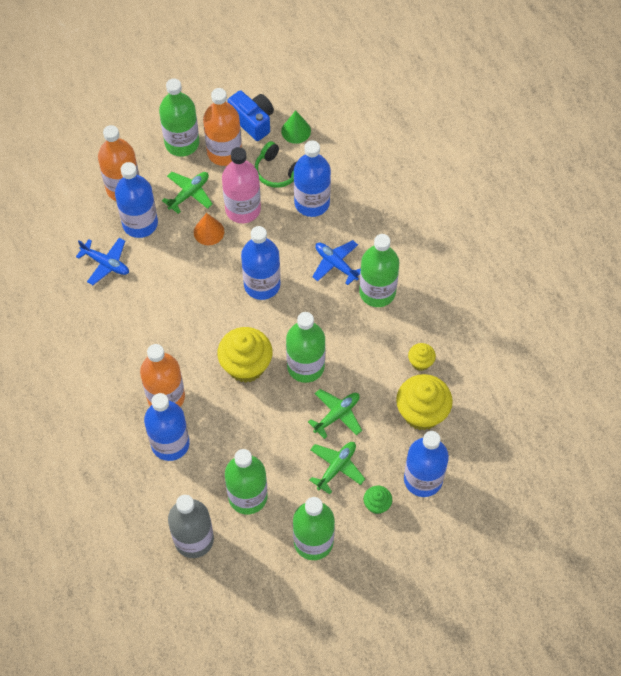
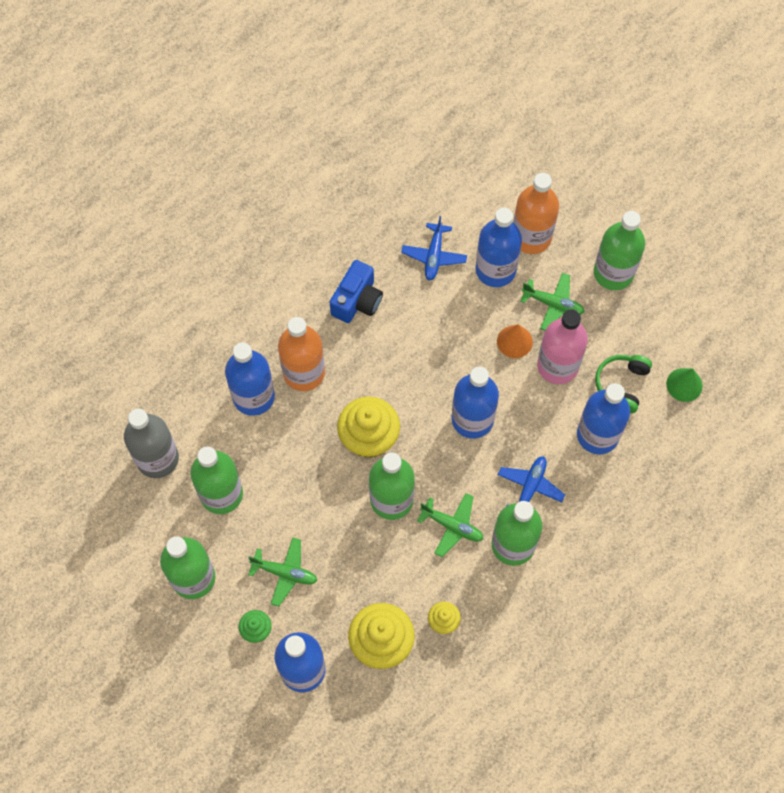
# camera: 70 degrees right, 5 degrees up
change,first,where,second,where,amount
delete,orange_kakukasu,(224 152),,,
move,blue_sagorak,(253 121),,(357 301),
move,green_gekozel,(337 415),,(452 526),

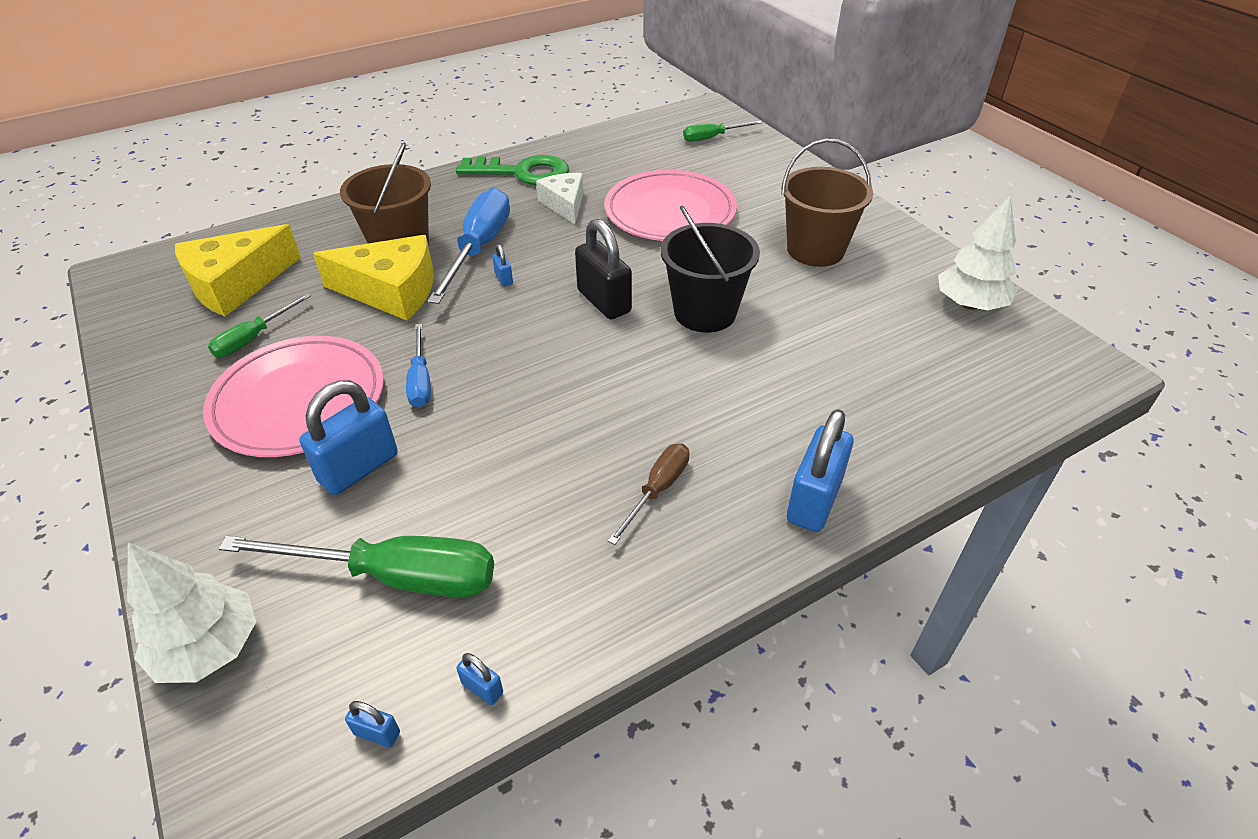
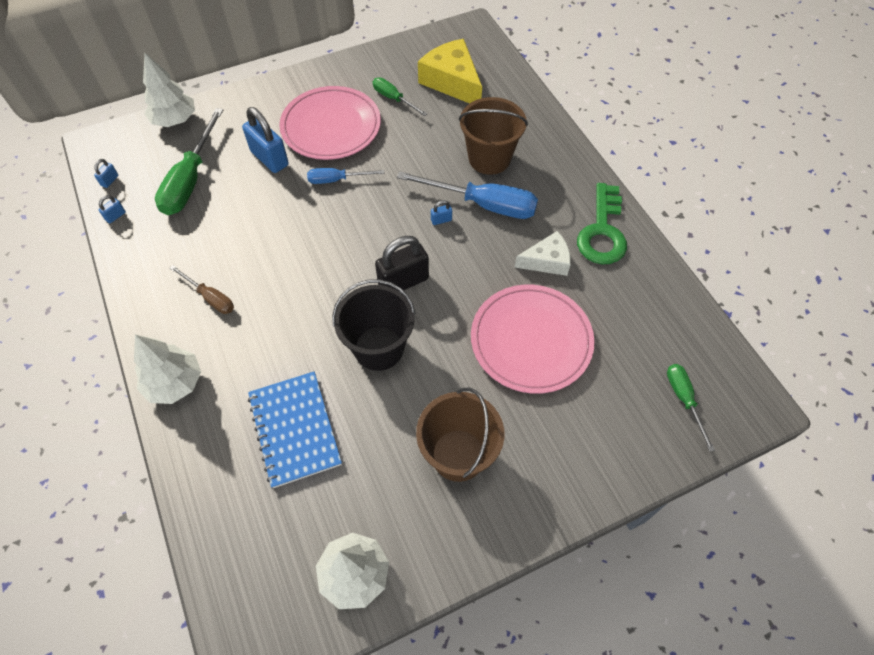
# camera: 95 degrees right, 15 degrees up
change,first,where,second,where,amount
delete,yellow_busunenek,(391 291),,,
replace,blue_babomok,(814 500),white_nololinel,(175 383),
insert,,,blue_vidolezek,(295 429),

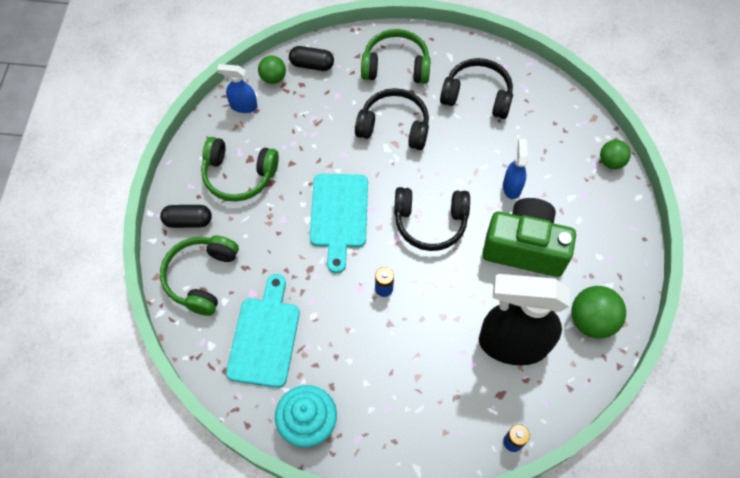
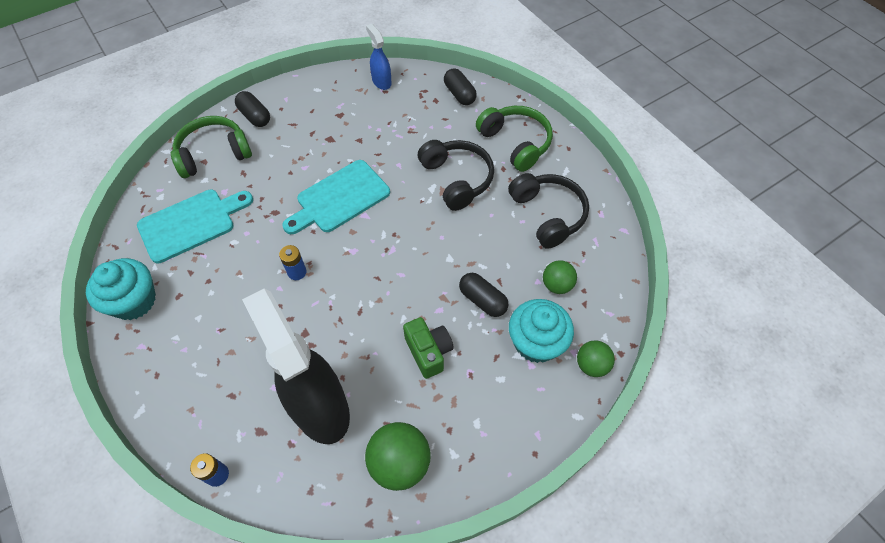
# camera: 50 degrees right, 5 degrees down
change,first,where,second,where,amount
move,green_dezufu,(273 78),,(557 285),
delete,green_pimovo,(239 175),,,
replace,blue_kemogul,(512 186),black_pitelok,(482 300),
delete,black_pimovo,(430 222),,,
resize,green_sagorak,(524 247),,(428 352),x0.55
insert,,,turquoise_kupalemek,(536 342),

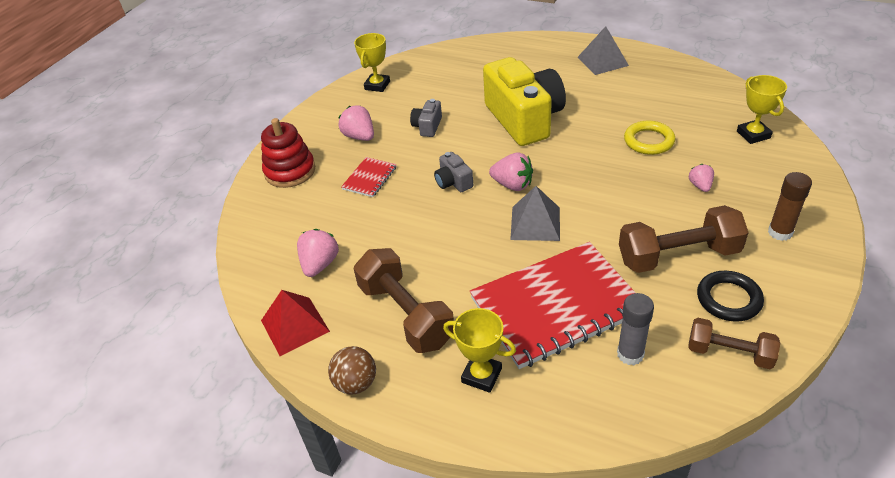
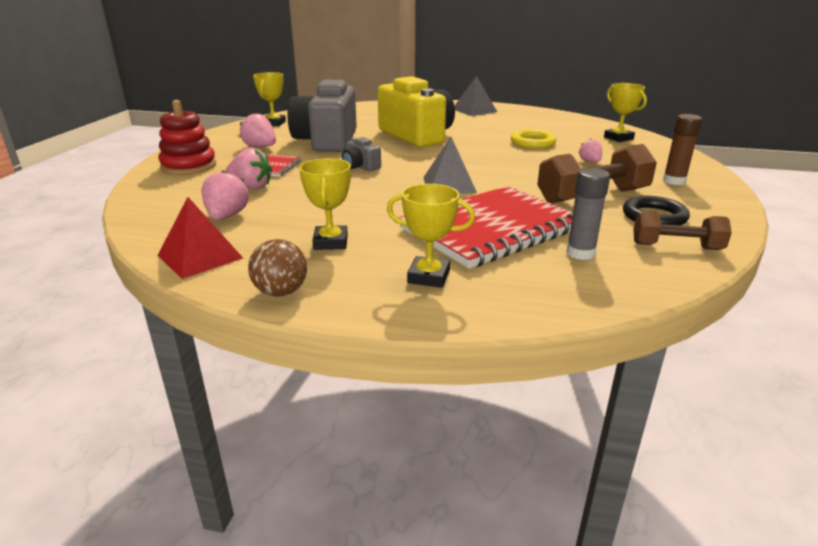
# camera: 15 degrees left, 15 degrees down
change,first,where,second,where,amount
resize,grey_sagorak,(427 126),,(327 141),x2.36
move,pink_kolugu,(512 185),,(251 187),
replace,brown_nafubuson,(406 314),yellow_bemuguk,(331 242),

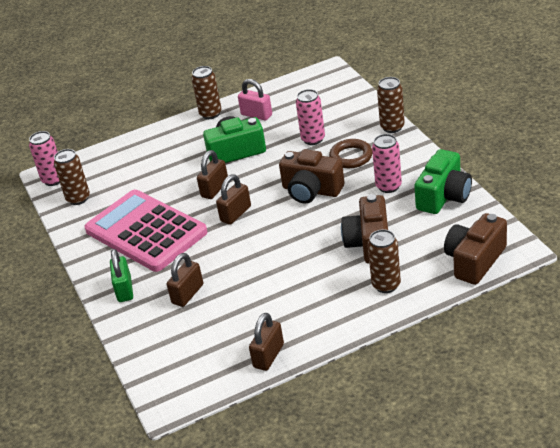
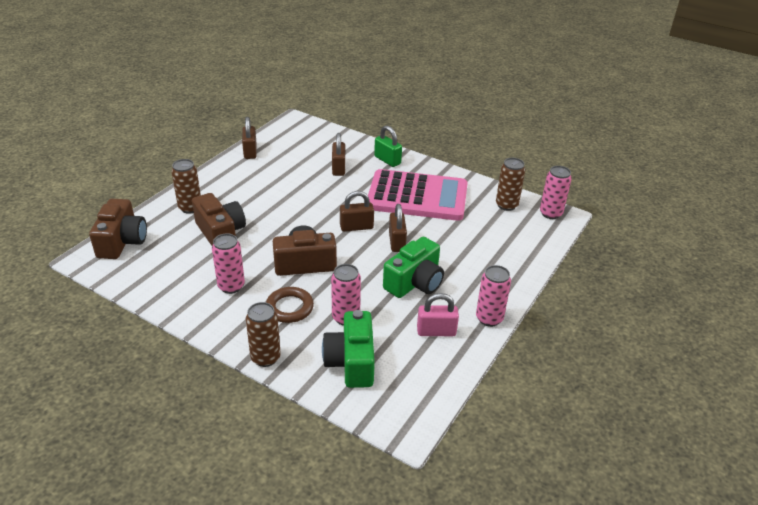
# camera: 140 degrees right, 0 degrees up
change,first,where,second,where,amount
recolor,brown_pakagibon,(210 114),pink_pakagibon,(489 318),
move,green_sagorak,(444 196),,(351 362),
rotate,brown_babomok,(235 214),,(356 227),75 degrees clockwise

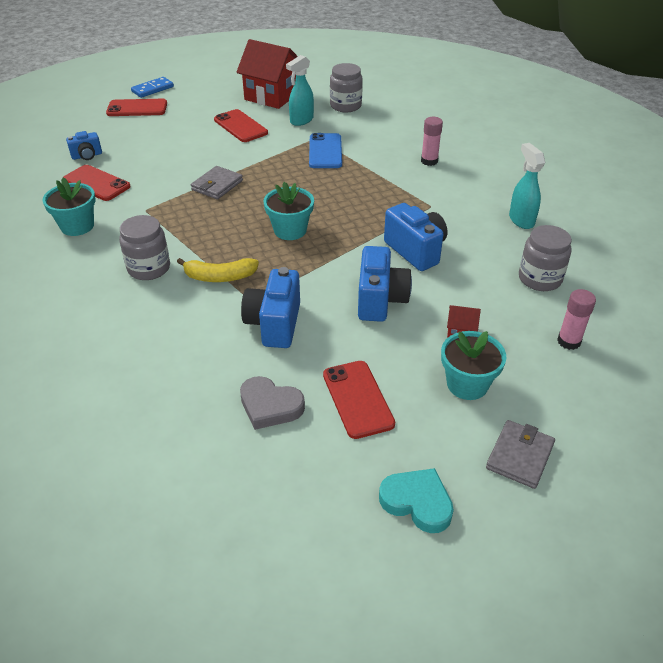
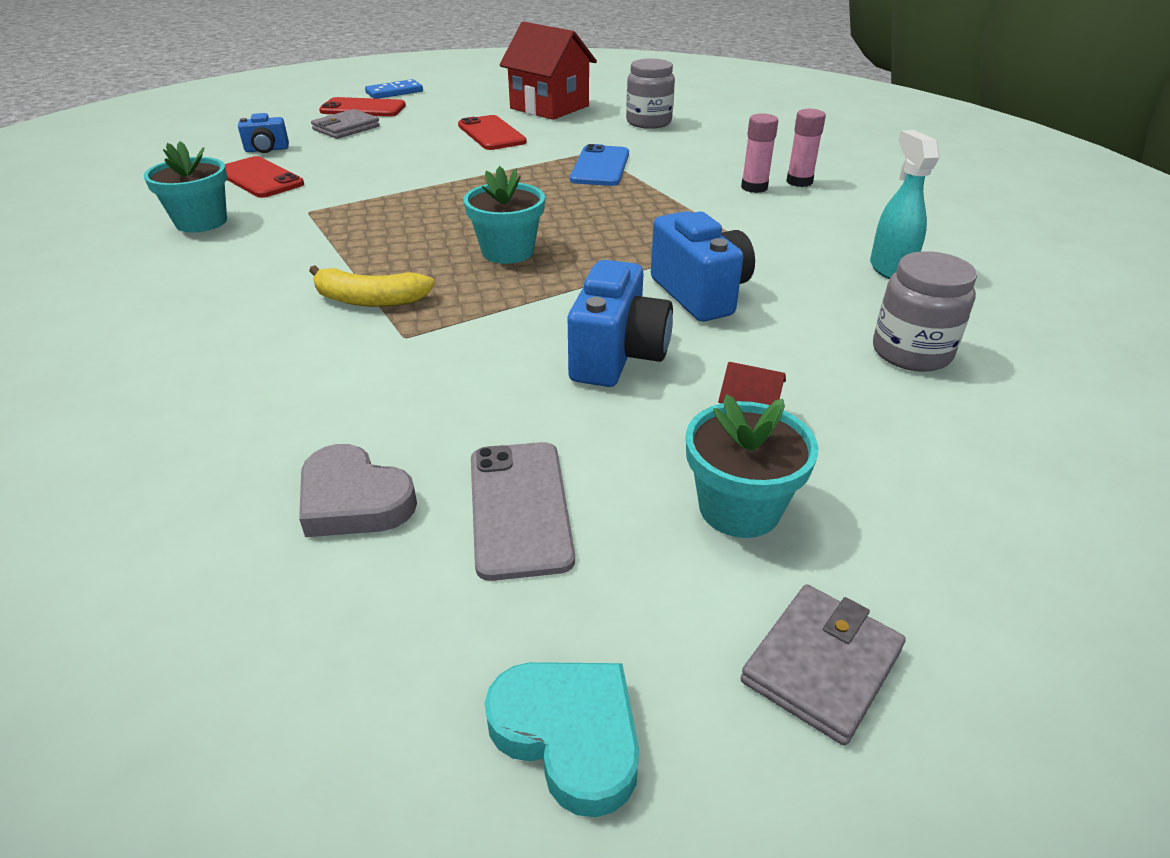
# camera: 10 degrees right, 5 degrees down
change,first,where,second,where,amount
delete,turquoise_kemogul,(301 120),,,
move,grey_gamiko,(217 185),,(346 128),
delete,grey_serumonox,(149 268),,,
delete,blue_sagorak,(274 324),,,
move,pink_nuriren,(569 341),,(799 182),
recolor,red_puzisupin,(358 399),grey_puzisupin,(519 508),

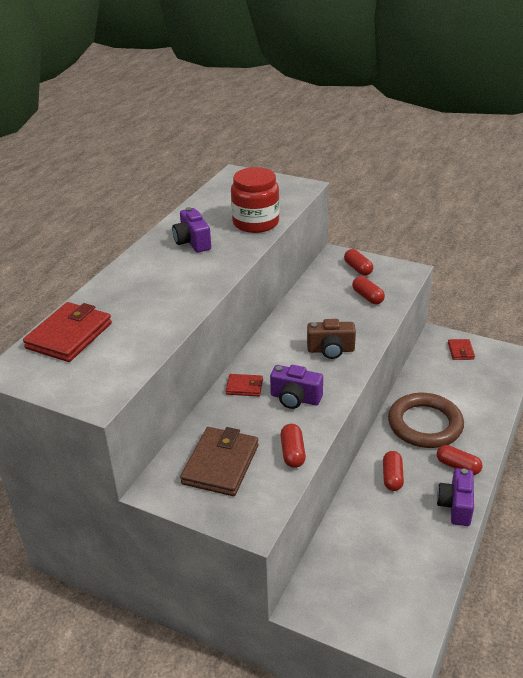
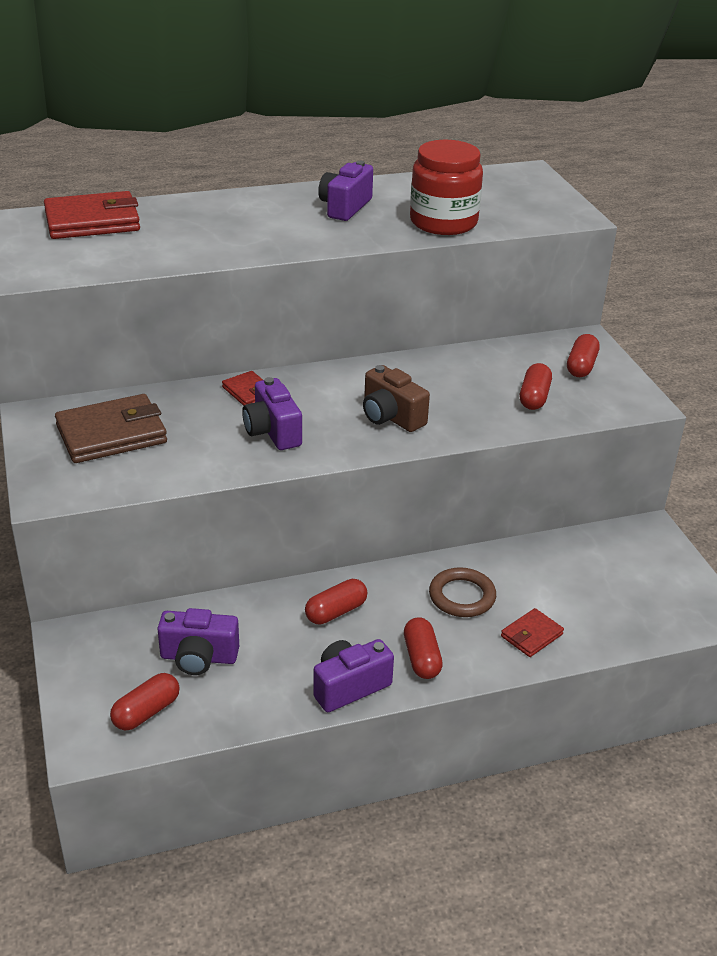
# camera: 45 degrees right, 0 degrees up
change,first,where,second,where,amount
move,red_gamiko,(460 351),,(531 635),
resize,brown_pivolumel,(425 424),,(462 596),x0.57
move,red_pitelok,(293 453),,(146 712),
insert,,,purple_sagorak,(199 657),

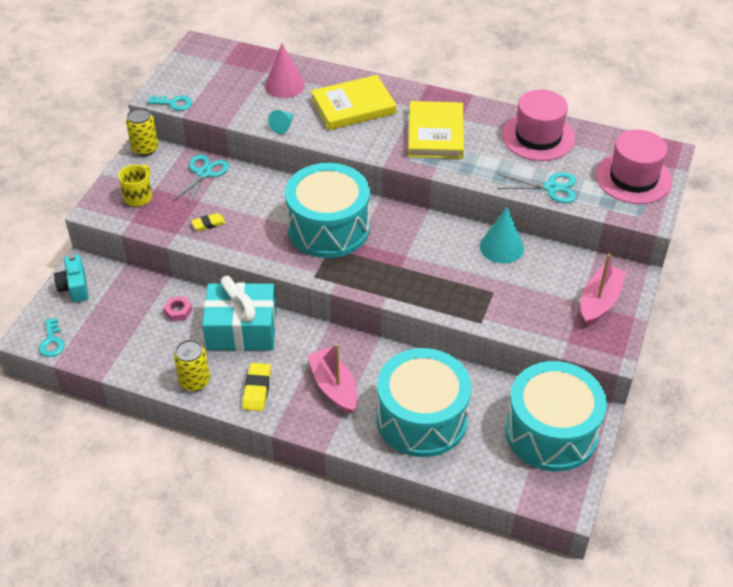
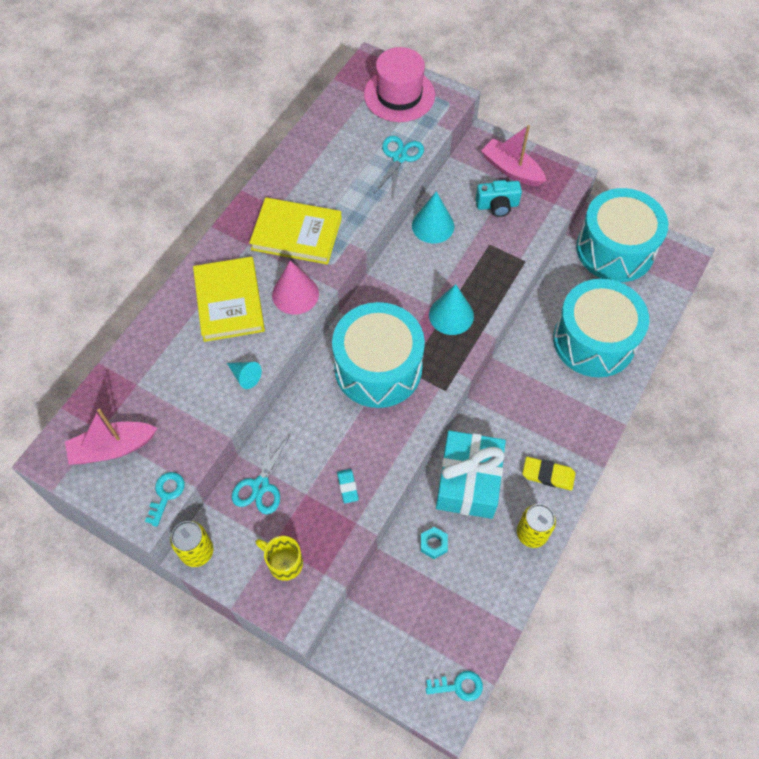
# camera: 80 degrees left, 15 degrees up
change,first,where,second,where,amount
move,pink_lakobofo,(284 85),,(295 294),
delete,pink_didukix,(538 137),,,
rotate,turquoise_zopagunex,(204 173),,(260 485),105 degrees counterclockwise
recolor,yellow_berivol,(208 224),turquoise_berivol,(347 487),
move,turquoise_sagorak,(75 287),,(497 205),
recolor,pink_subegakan,(178 311),turquoise_subegakan,(433 544),
move,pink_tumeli,(334 387),,(113 448),
insert,,,turquoise_lakobofo,(451 315),

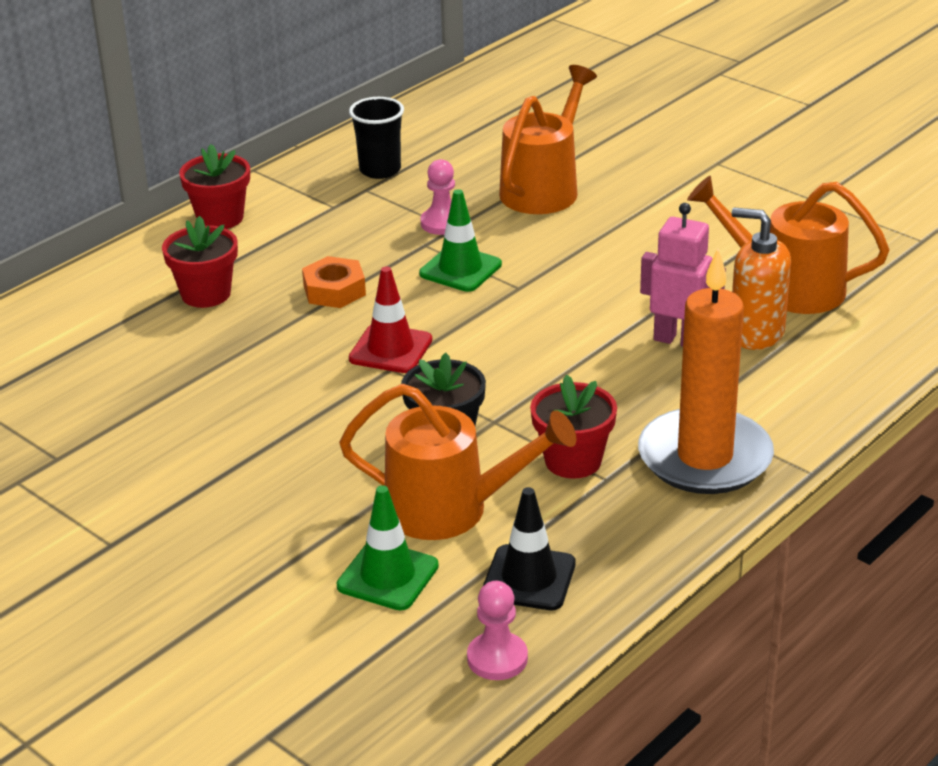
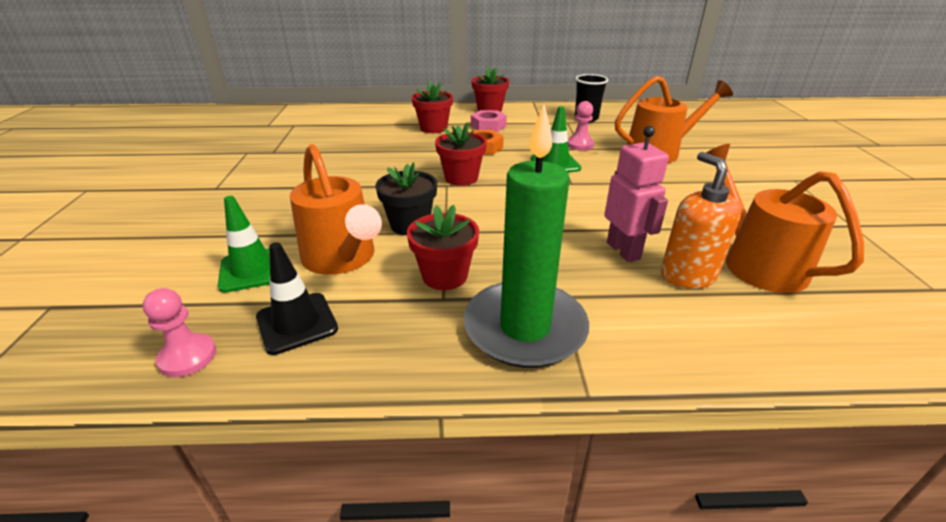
# camera: 45 degrees right, 0 degrees up
change,first,where,second,where,amount
recolor,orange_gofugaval,(705 457),green_gofugaval,(525 328),
replace,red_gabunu,(390 349),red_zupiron,(461 178),
insert,,,pink_subegakan,(488 126),

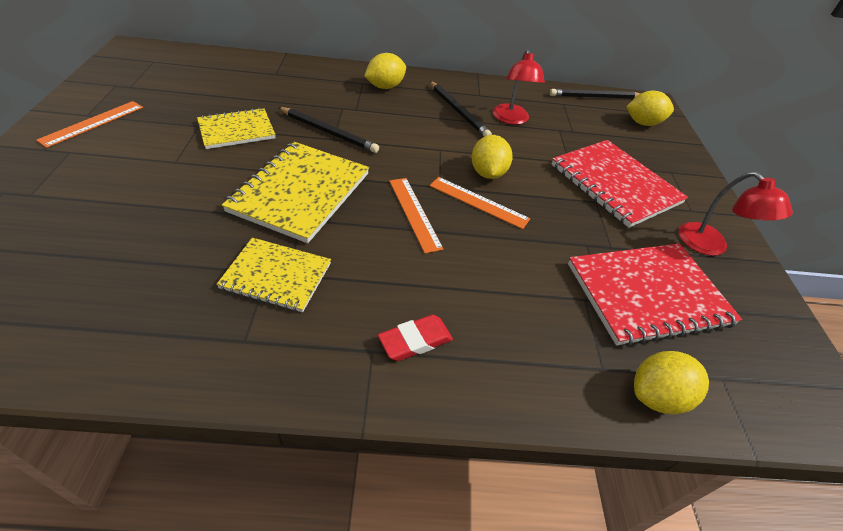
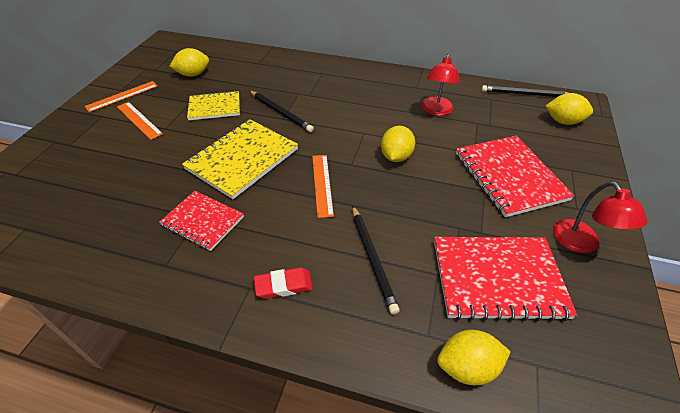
# camera: 20 degrees right, 0 degrees up
change,first,where,second,where,amount
move,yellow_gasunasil,(385 87),,(193 74),
move,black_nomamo,(458 111),,(372 258),
move,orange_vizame,(478 202),,(139 120),
recolor,yellow_vidolezek,(276 276),red_vidolezek,(203 221),

